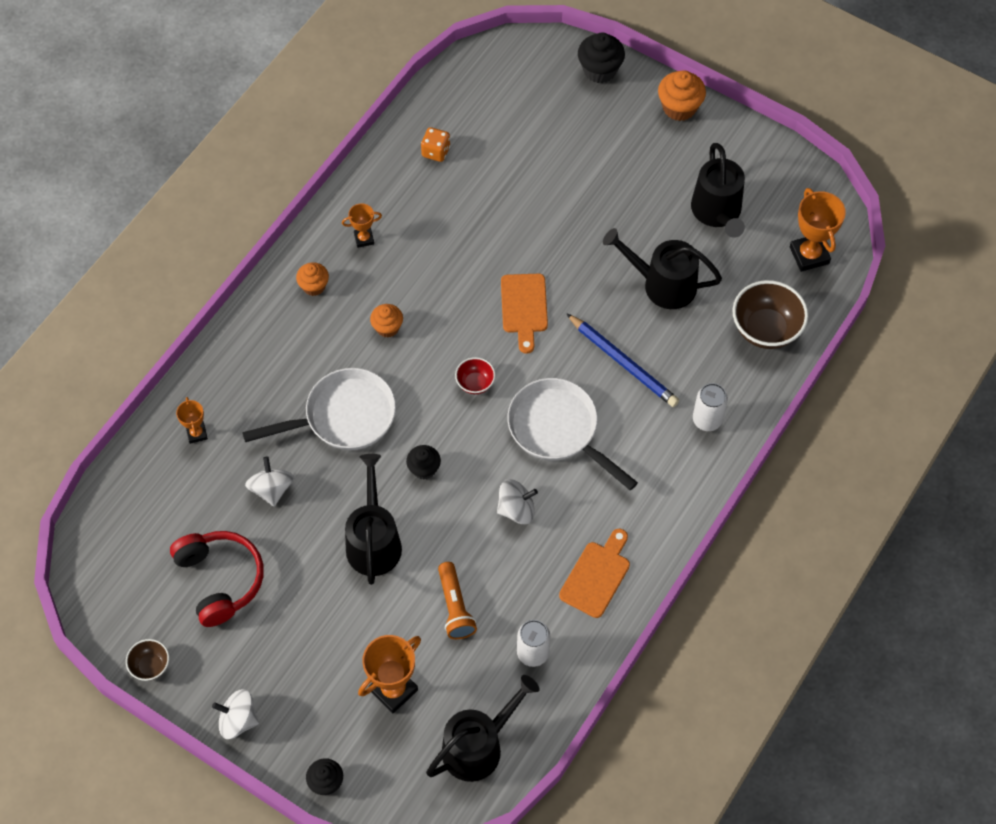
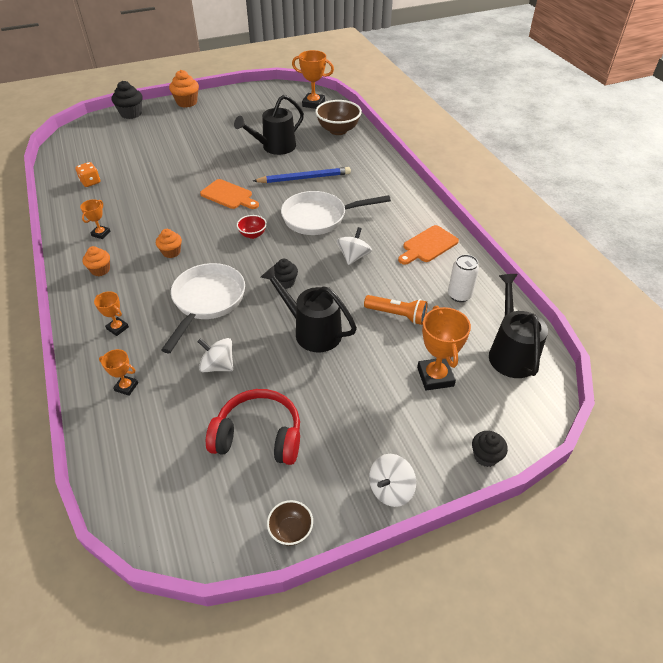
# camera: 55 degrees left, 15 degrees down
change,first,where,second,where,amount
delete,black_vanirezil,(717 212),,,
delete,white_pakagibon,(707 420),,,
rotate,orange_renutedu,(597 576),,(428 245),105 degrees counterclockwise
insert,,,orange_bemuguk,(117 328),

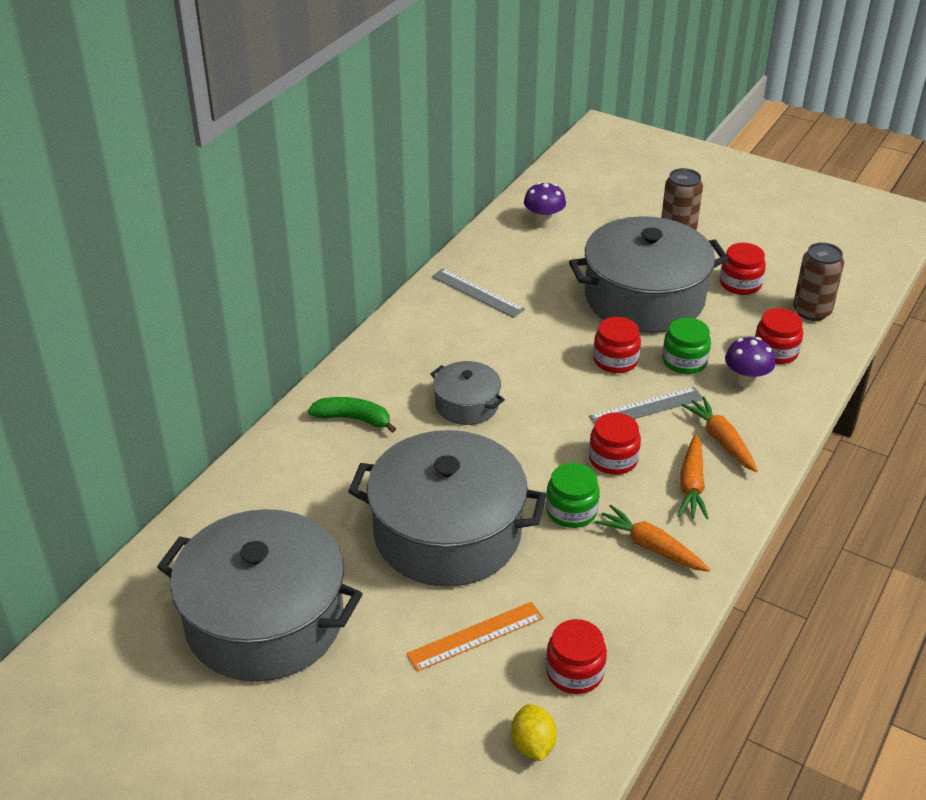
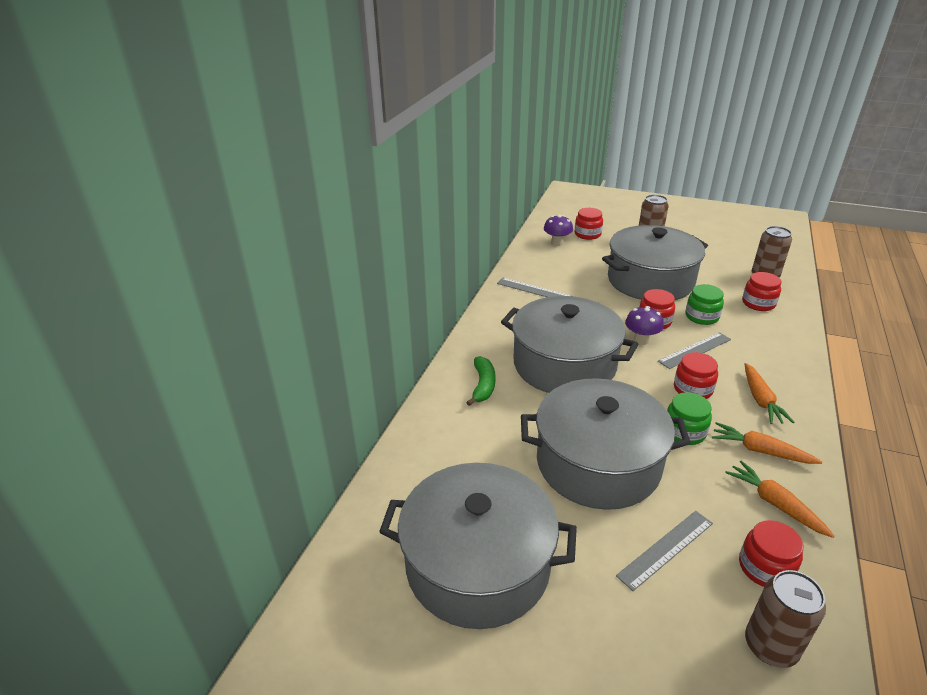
# camera: 10 degrees left, 5 degrees down
change,first,where,second,where,amount
move,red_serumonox,(740 284),,(587 234),
move,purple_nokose,(746 380),,(641 340),
resize,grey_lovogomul,(467 405),,(564 364),x2.08
move,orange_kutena,(721 440),,(775 504),
rotate,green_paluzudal,(353 419),,(483 385),90 degrees clockwise
recolor,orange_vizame,(475 636),grey_vizame,(665 549),
replace,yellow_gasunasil,(533 745),brown_pakagibon,(770 646),

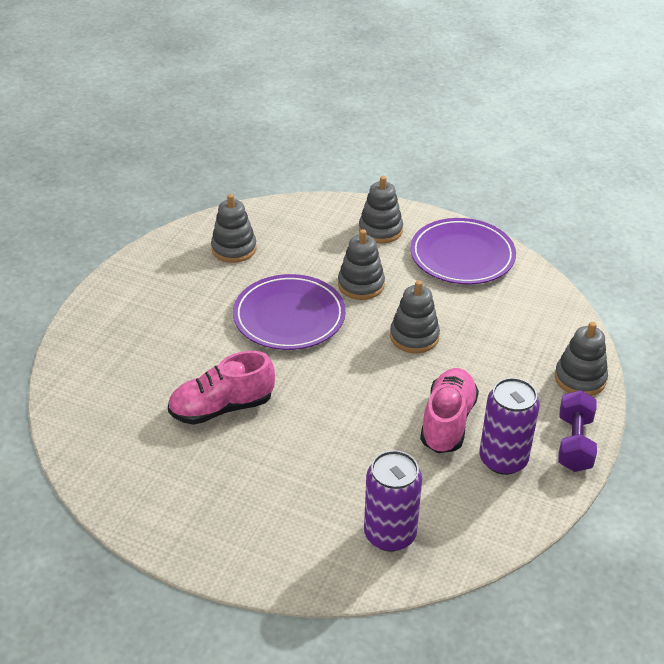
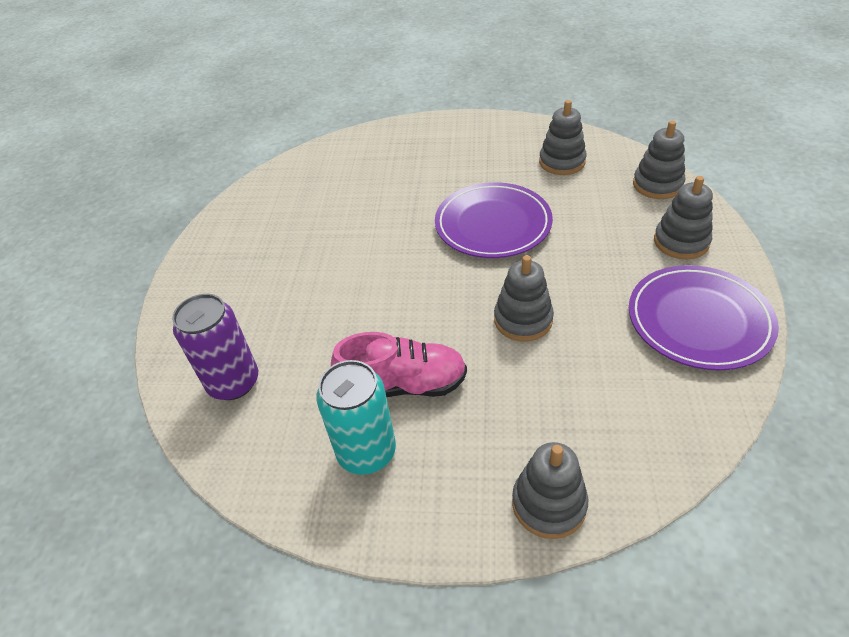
# camera: 75 degrees right, 5 degrees up
change,first,where,second,where,amount
move,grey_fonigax,(361 285),,(657 185),
delete,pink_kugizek,(222 408),,,
recolor,purple_pakagibon,(503 459),turquoise_pakagibon,(366 452),
delete,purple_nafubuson,(574 443),,,

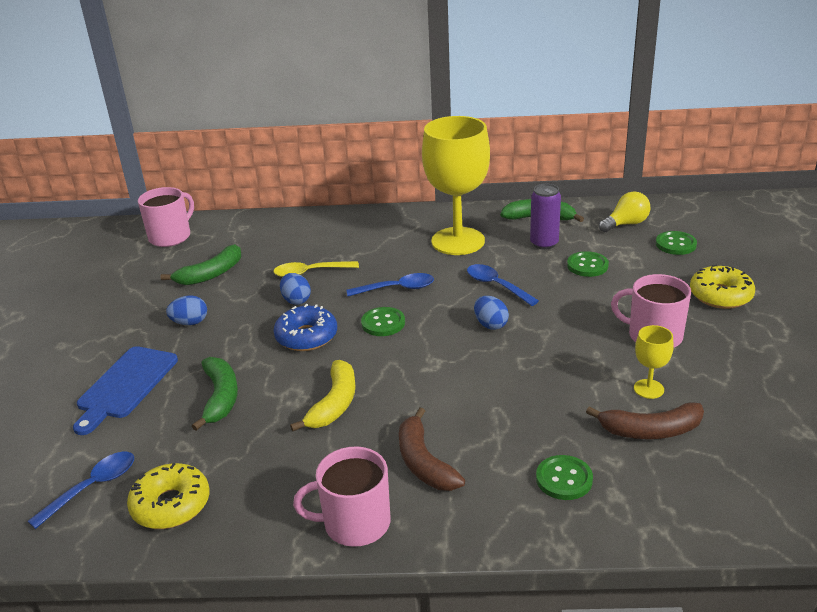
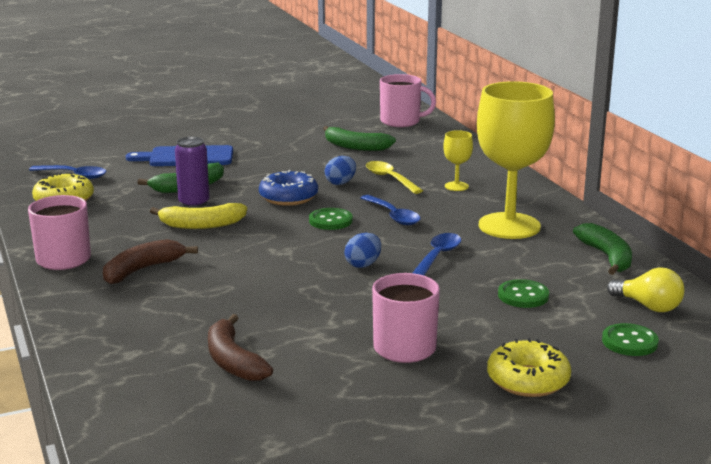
# camera: 65 degrees right, 10 degrees down
change,first,where,second,where,amount
move,purple_pakagibon,(544 243),,(194 203),
delete,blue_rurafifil,(190 322),,,
move,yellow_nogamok,(648 389),,(456 186),
delete,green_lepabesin,(564 479),,,

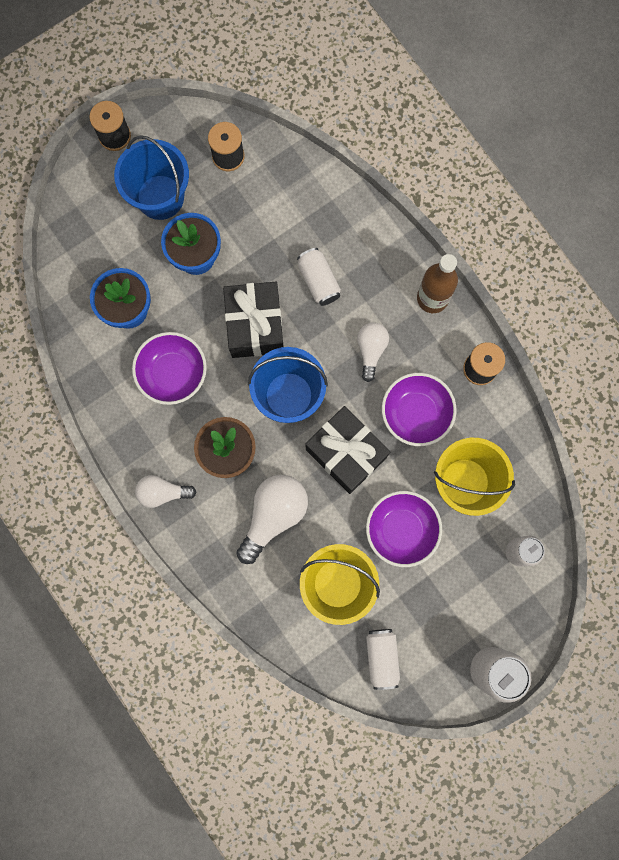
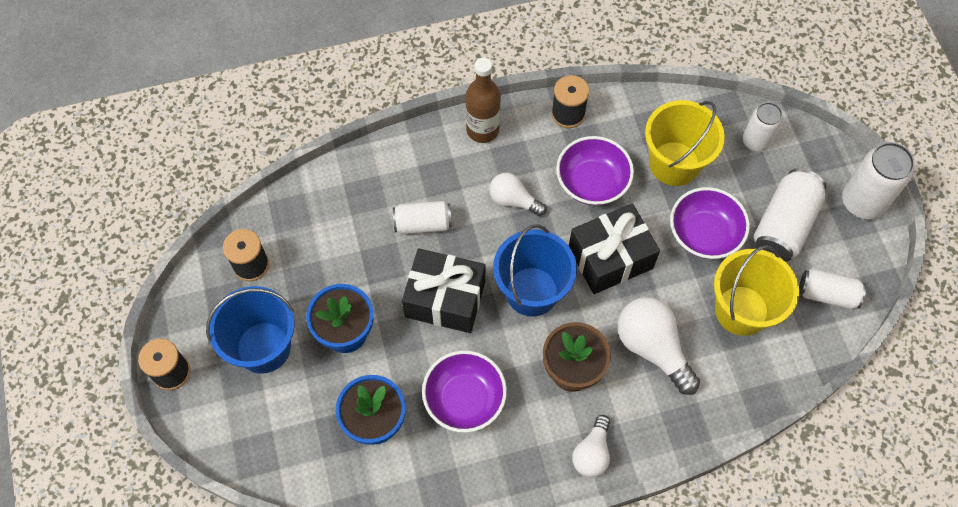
# camera: 70 degrees left, 15 degrees down
change,first,where,second,where,amount
insert,,,white_pakagibon,(784 225),

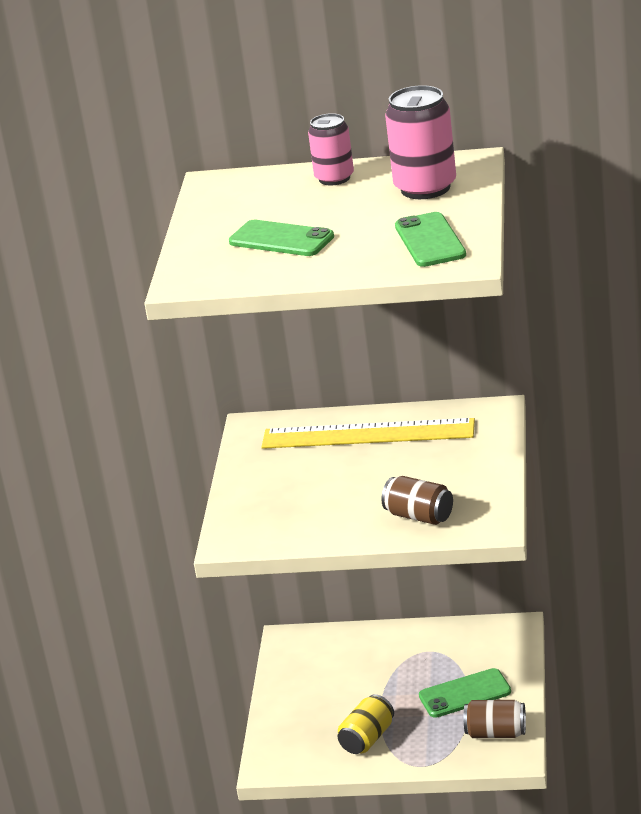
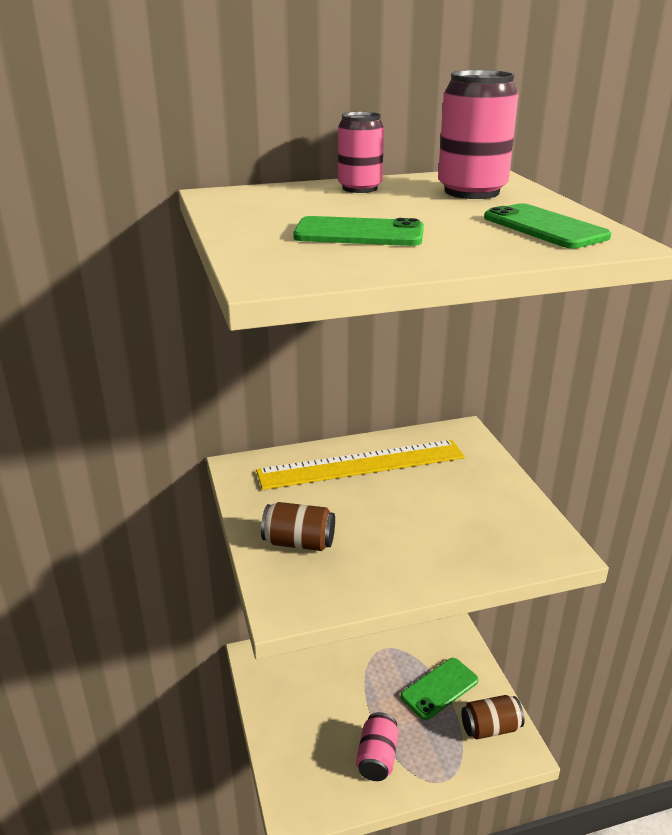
# camera: 25 degrees left, 0 degrees up
change,first,where,second,where,amount
move,brown_pakagibon,(419 516),,(299 542),
recolor,yellow_pakagibon,(367 738),pink_pakagibon,(377 757),

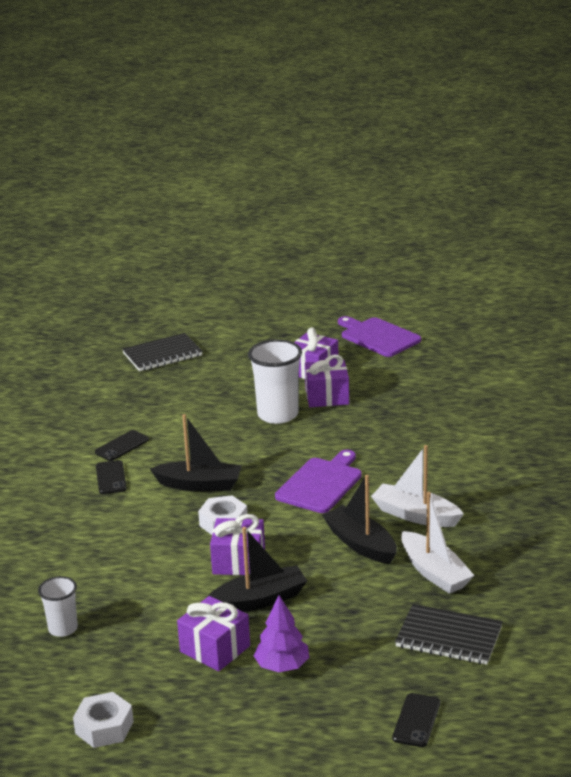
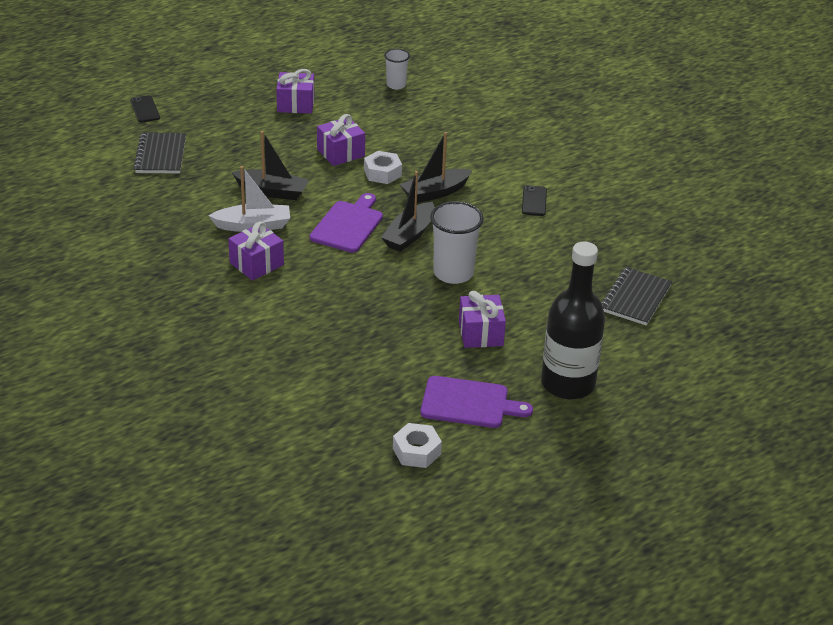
# camera: 140 degrees right, 10 degrees up
change,first,where,second,where,amount
move,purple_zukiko,(327 397),,(256 264),
rotate,purple_renutedu,(321 484),,(348 225),150 degrees counterclockwise
delete,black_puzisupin,(111 478),,,
delete,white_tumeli,(434 572),,,
move,black_tumeli,(259 600),,(409 235),
delete,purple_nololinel,(282 666),,,
rotate,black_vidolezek,(449 637),,(161 155),75 degrees counterclockwise
move,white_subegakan,(104 727),,(416 451),
insert,,,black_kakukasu,(568 383),

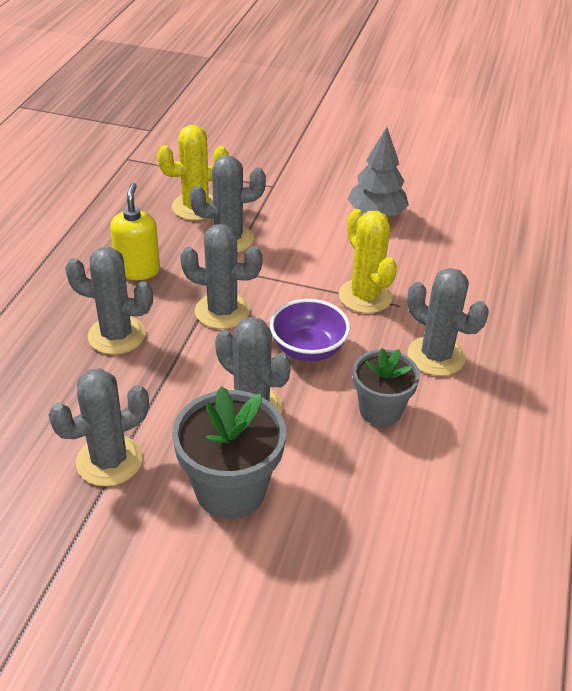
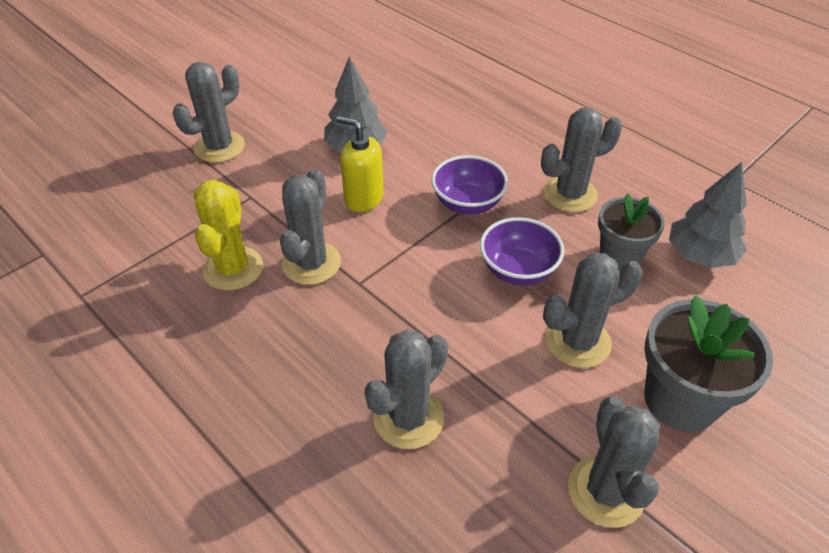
# camera: 60 degrees left, 5 degrees up
change,first,where,second,where,amount
move,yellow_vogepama,(138 270),,(363 198),
replace,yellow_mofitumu,(365 296),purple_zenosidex,(467 203),
move,grey_mofitumu,(222 311),,(219 147),
insert,,,grey_nololinel,(700 255),

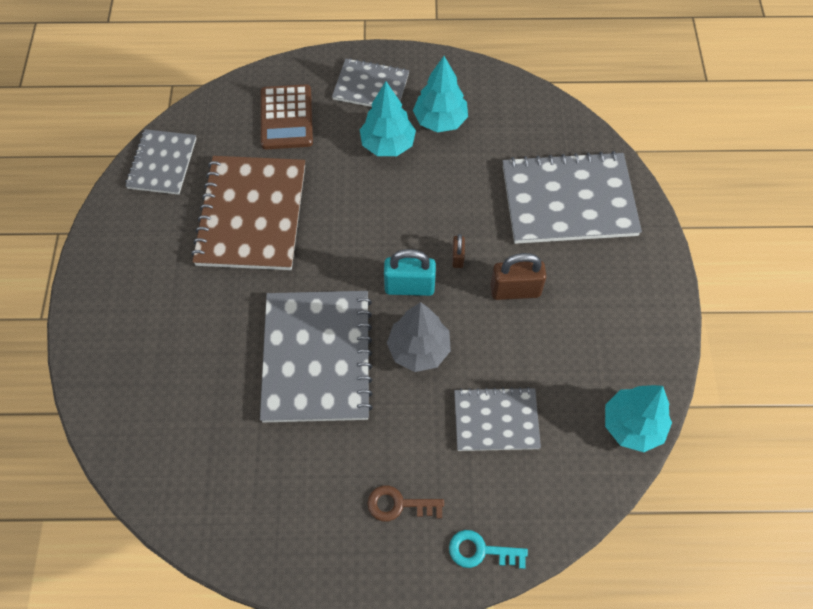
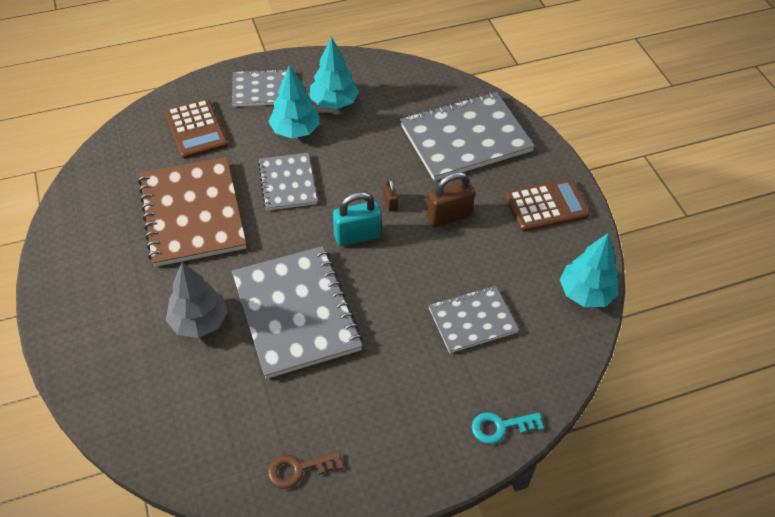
# camera: 20 degrees left, 10 degrees down
change,first,where,second,where,amount
move,grey_vidolezek,(162 163),,(287 183),
move,grey_nololinel,(419 349),,(199 322),
move,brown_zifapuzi,(398 504),,(298 469),
insert,,,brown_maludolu,(546 206),

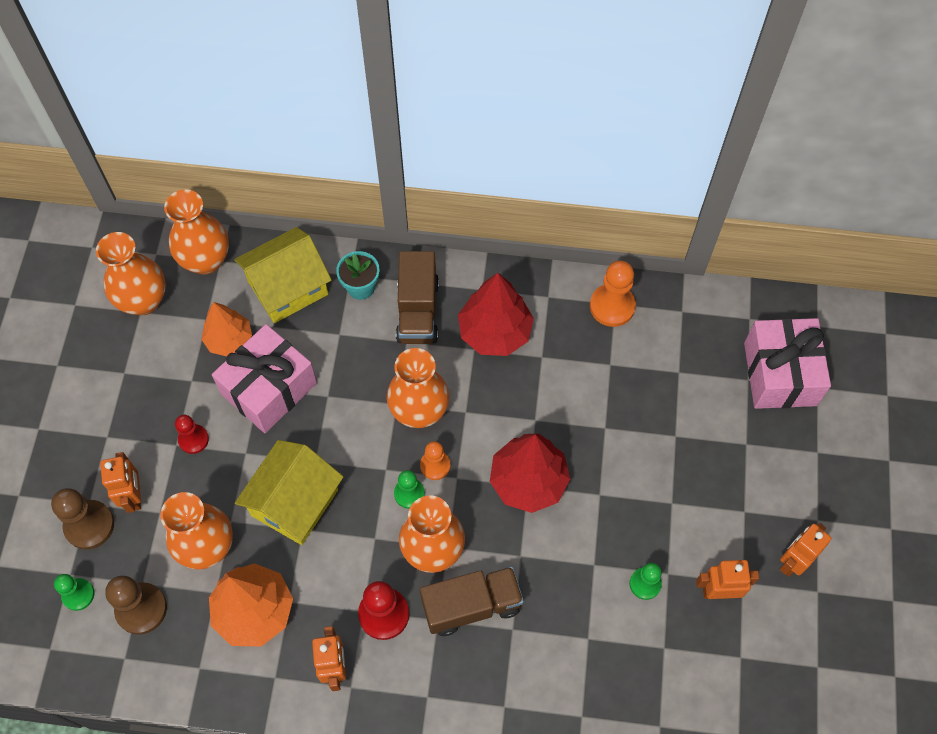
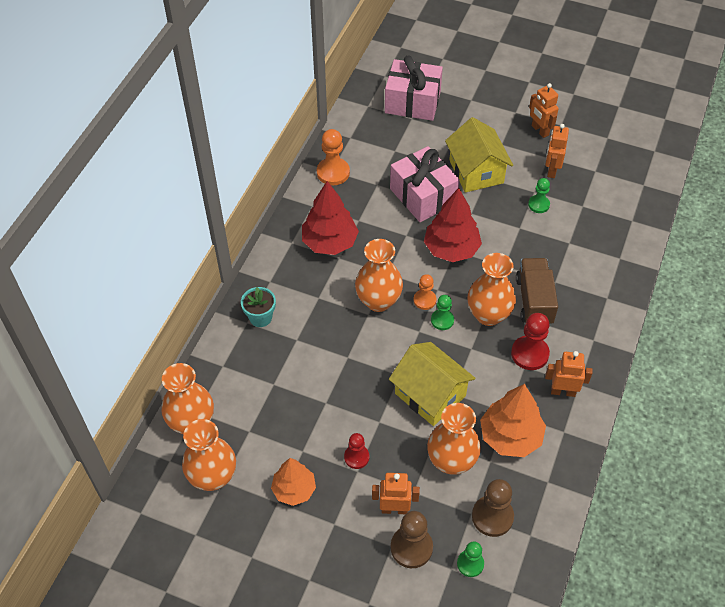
# camera: 75 degrees left, 10 degrees down
change,first,where,second,where,amount
move,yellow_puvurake,(288 288),,(476 171),
delete,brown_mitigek,(417 311),,,
move,orange_nololinel,(229 340),,(294 489),
move,pink_zukiko,(269 389),,(423 196),

